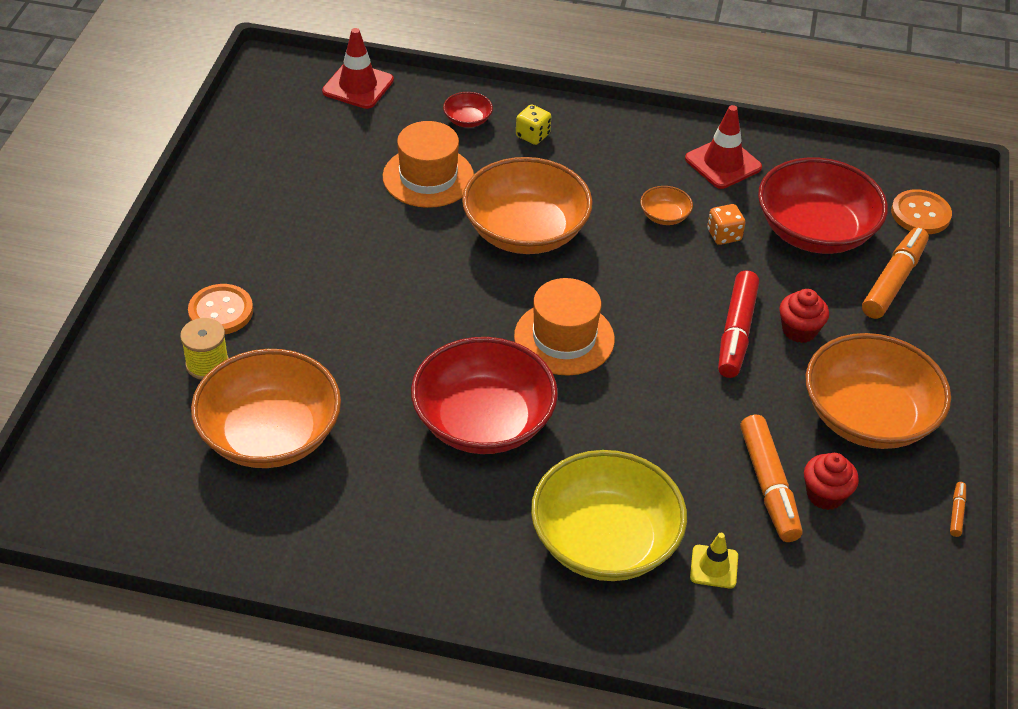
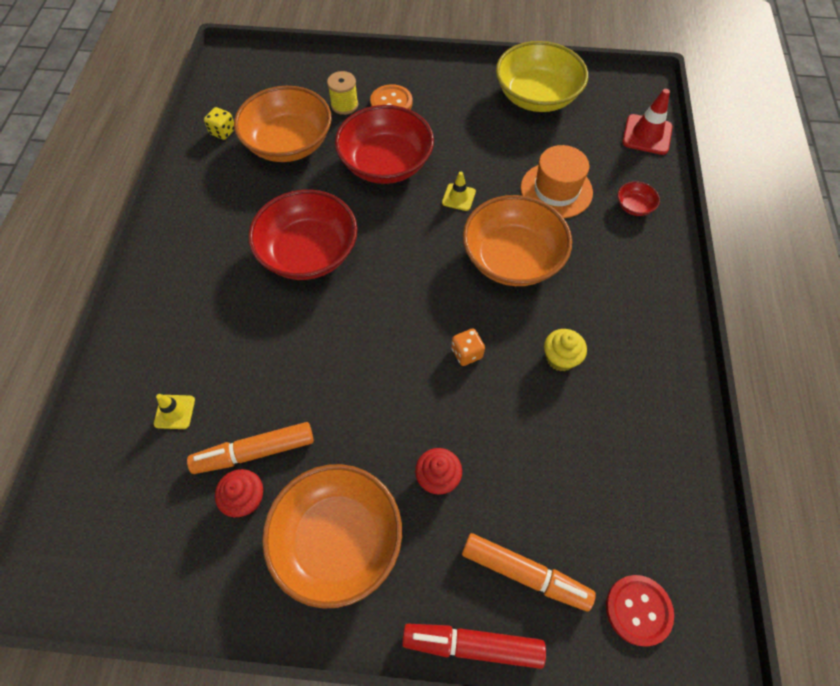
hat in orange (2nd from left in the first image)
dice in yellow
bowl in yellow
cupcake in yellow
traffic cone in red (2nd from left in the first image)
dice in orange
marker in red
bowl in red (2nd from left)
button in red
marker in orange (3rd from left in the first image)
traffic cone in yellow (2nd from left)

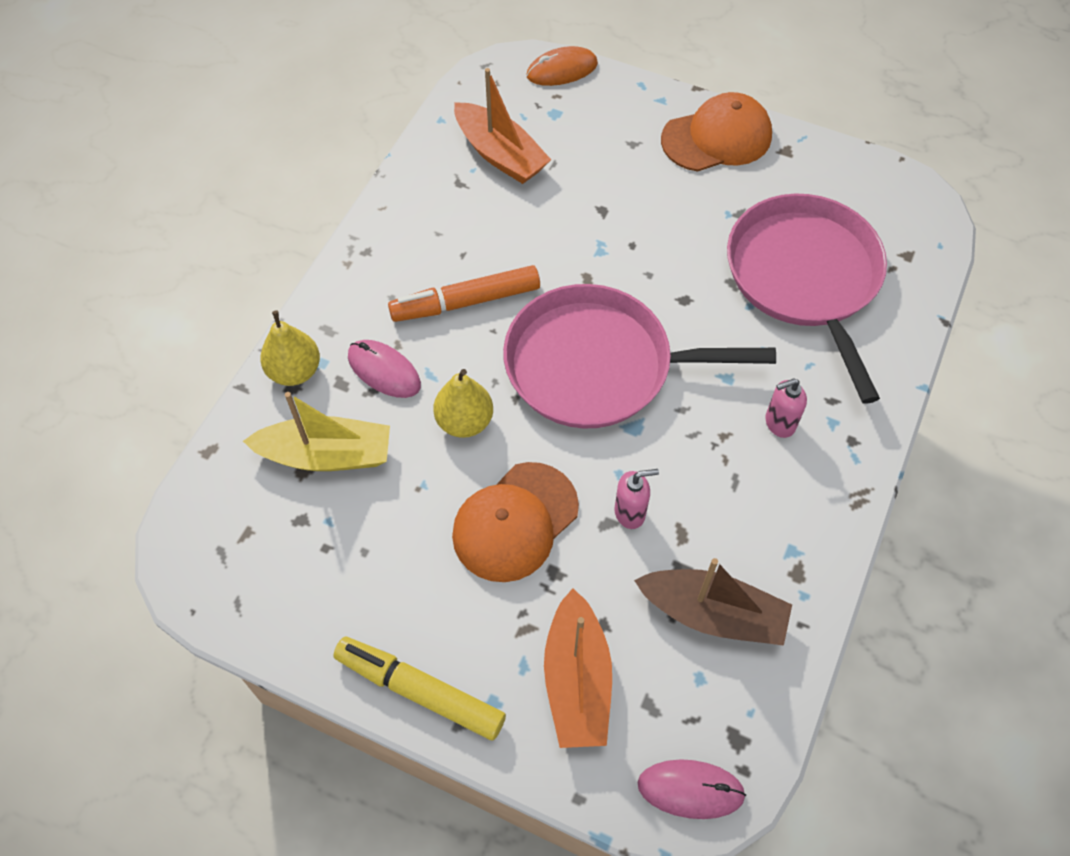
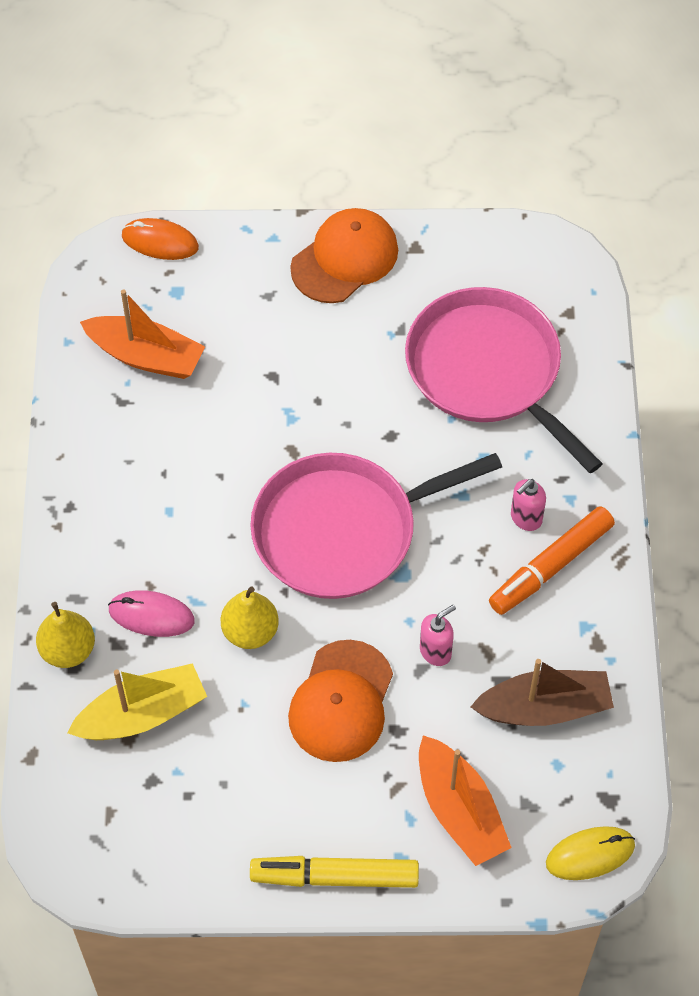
marker in orange
mouse in orange
mouse in yellow

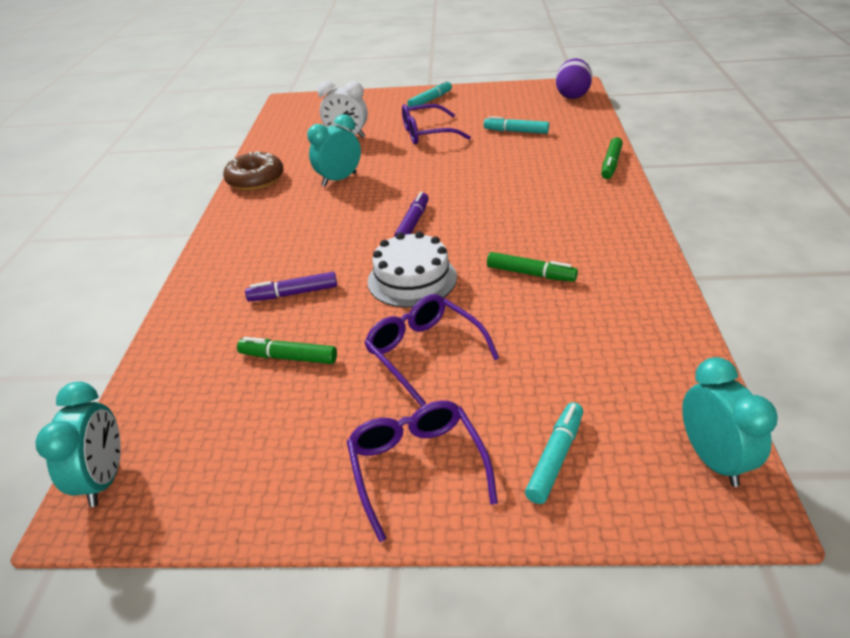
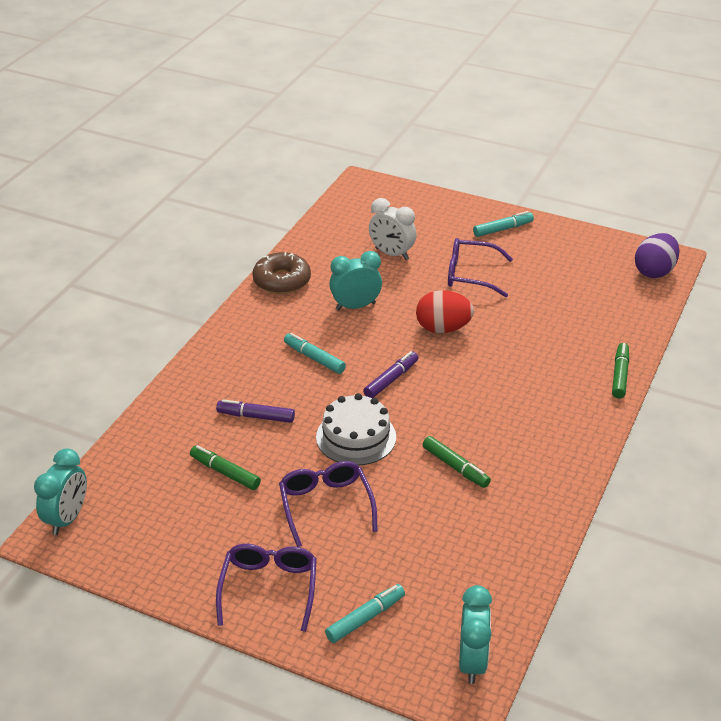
marker in turquoise (1st from left)
marker in green (3rd from left)
egg in red

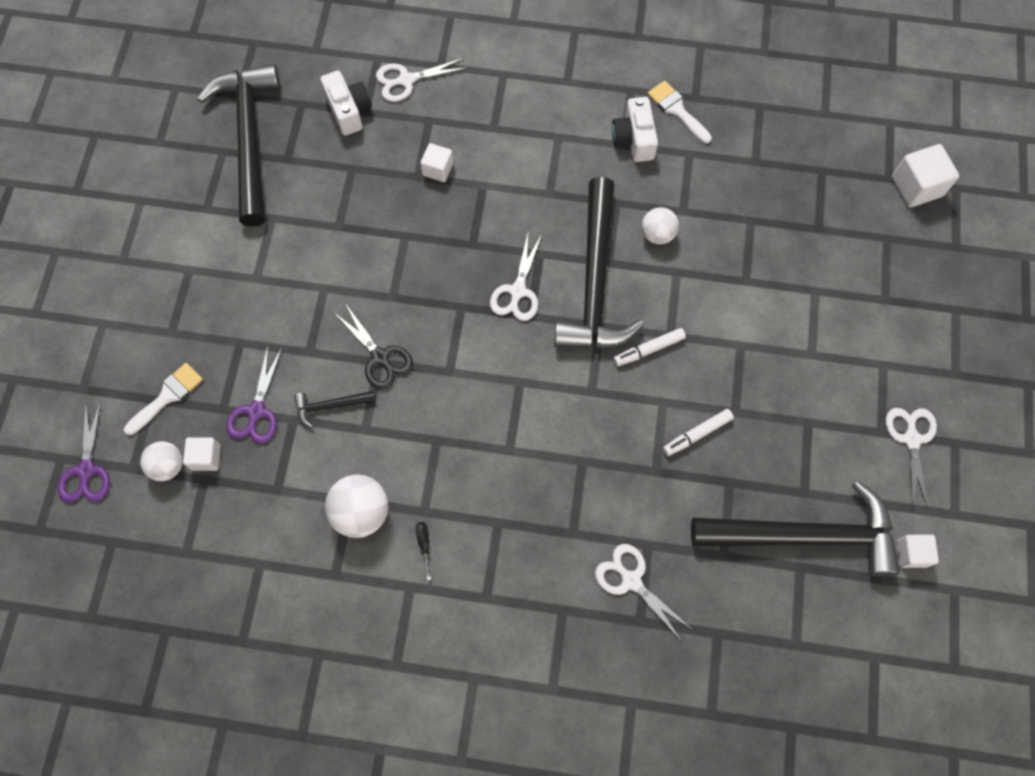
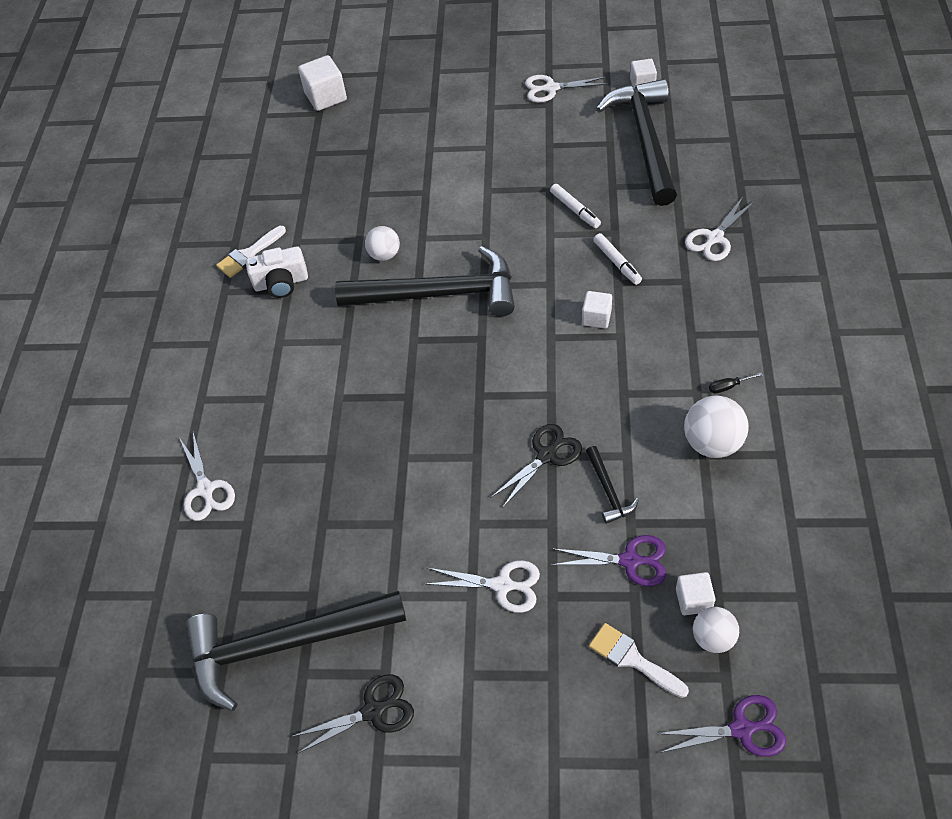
camera in white (1st from left in the first image)
cube in white (2nd from left)
scissors in white (2nd from left)
marker in white (2nd from left)
scissors in black (1st from left)

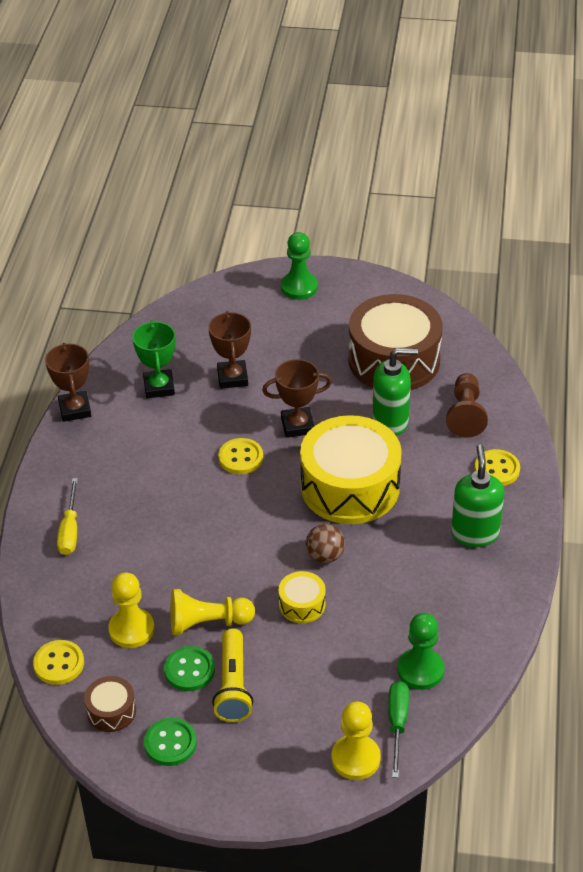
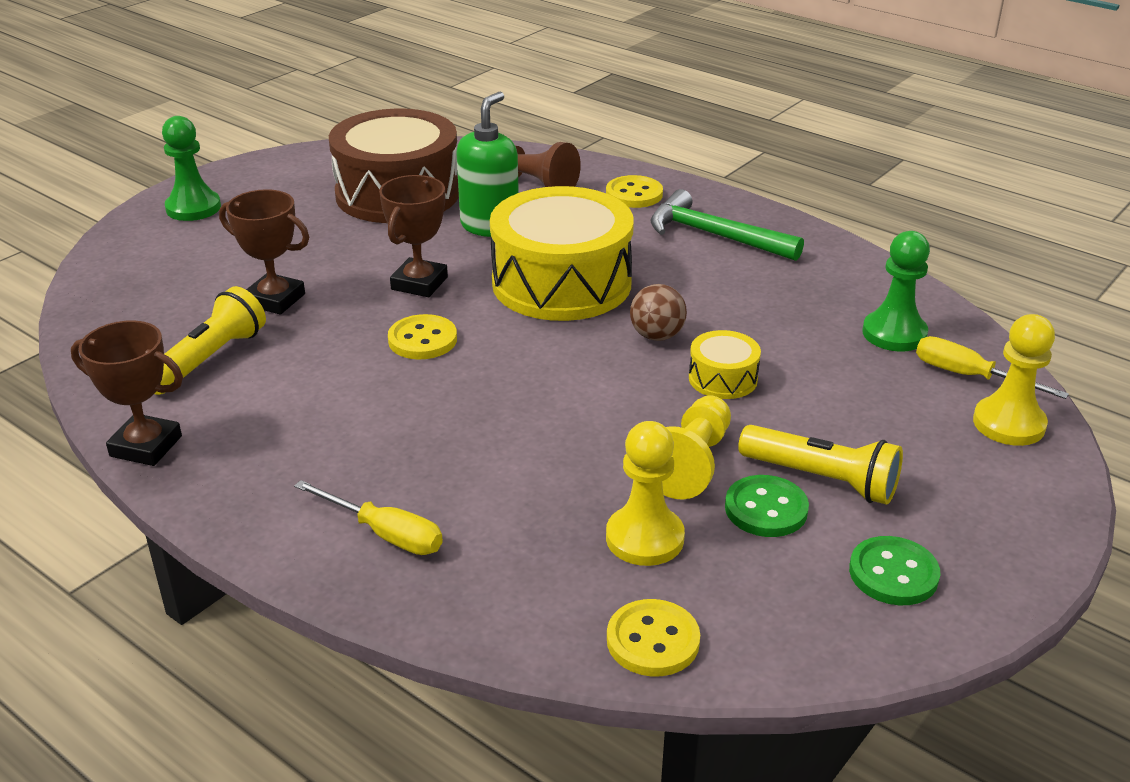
drum in brown (1st from left in the first image)
flashlight in yellow (1st from left)
screwdriver in yellow (2nd from left)
hammer in green

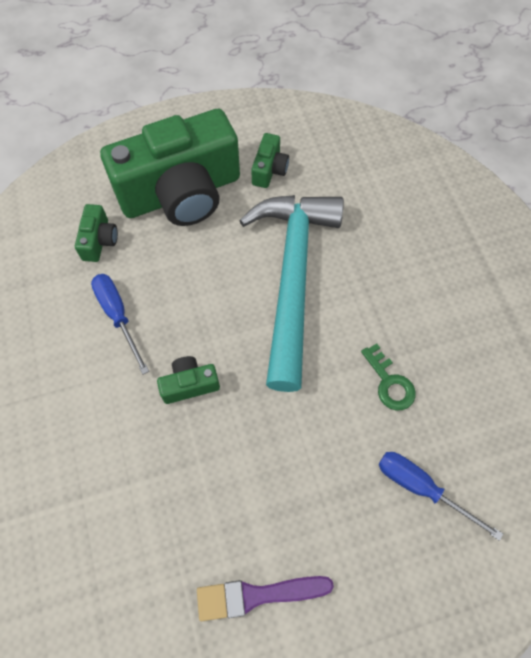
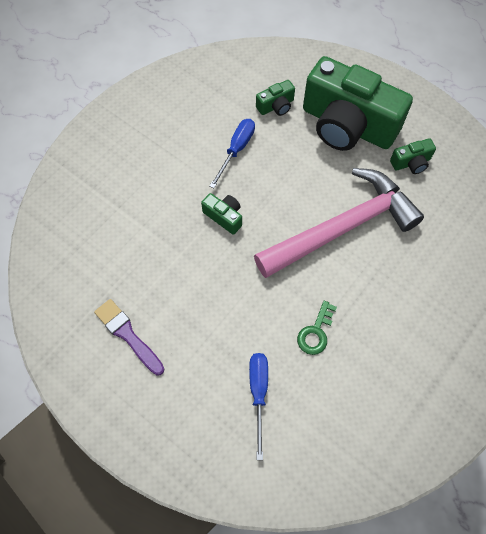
hammer in pink

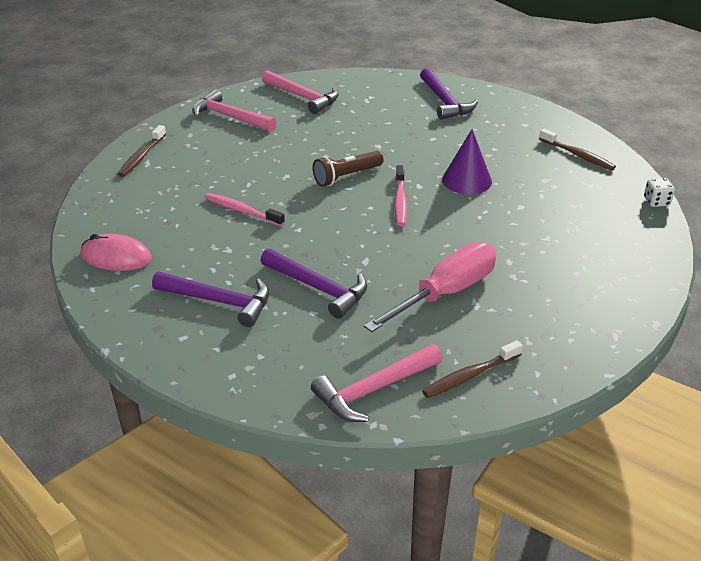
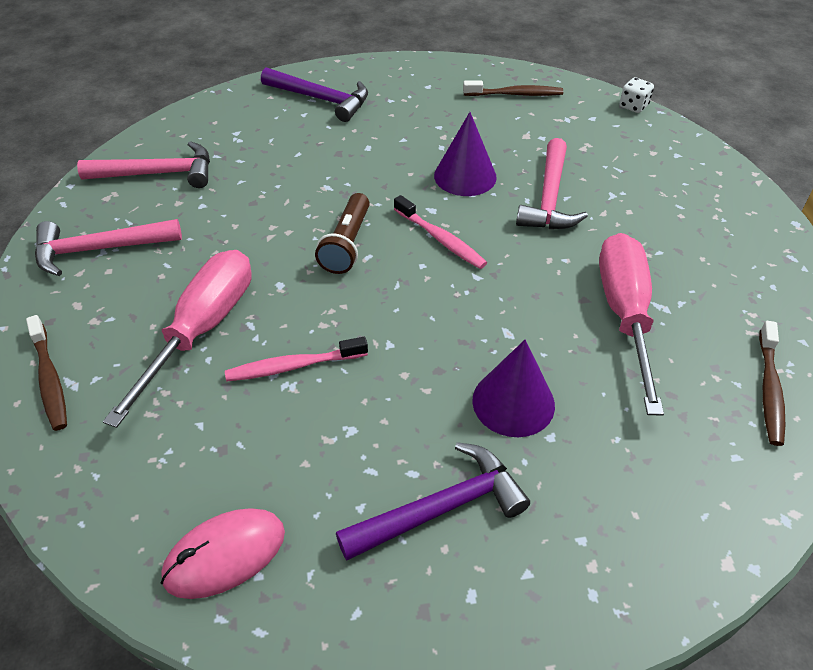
cone in purple (2nd from left)
hammer in pink (3rd from left)
screwdriver in pink (1st from left)

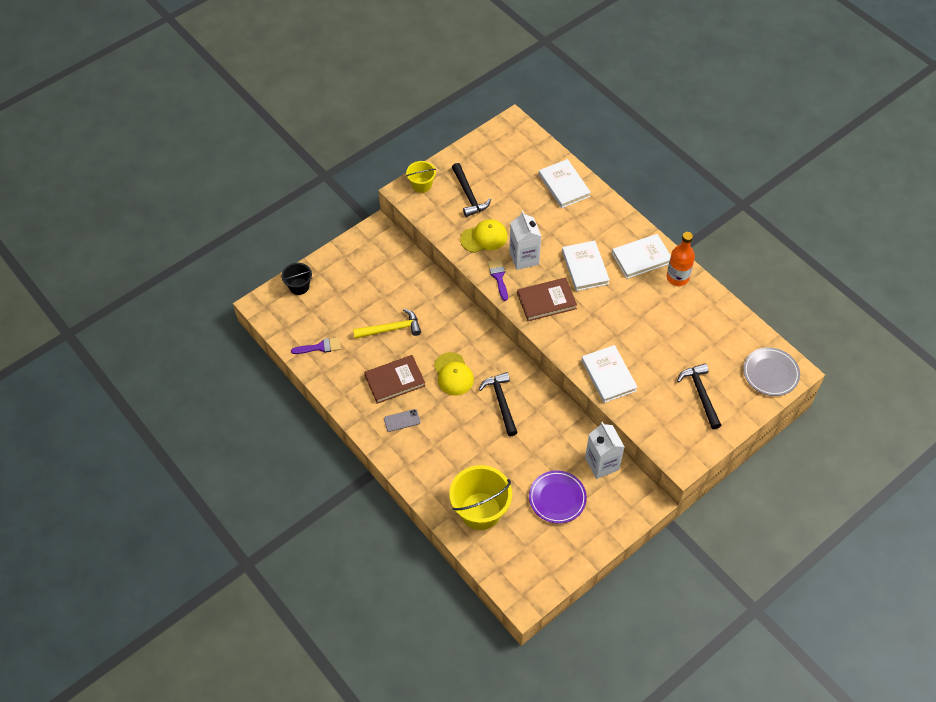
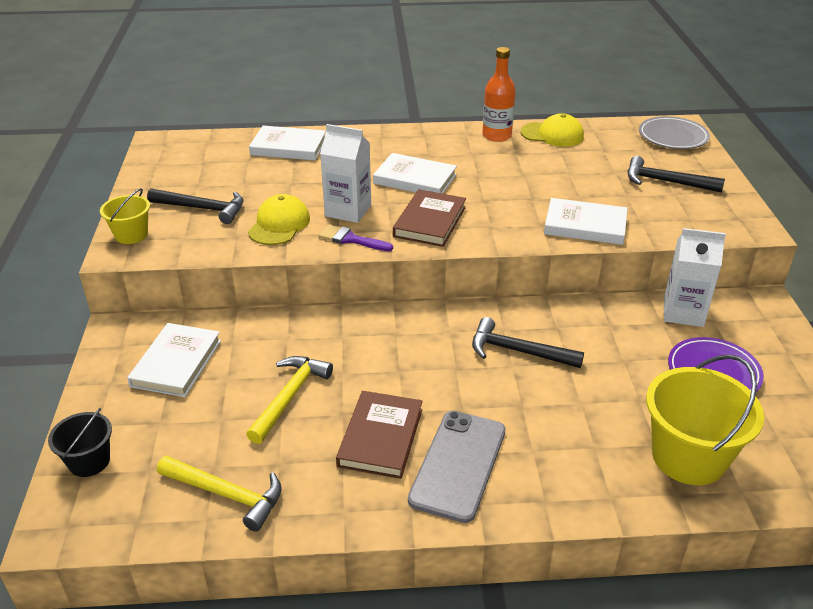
hammer in yellow (1st from left)
phone in grey
cap in yellow (2nd from left)
book in white (1st from left)

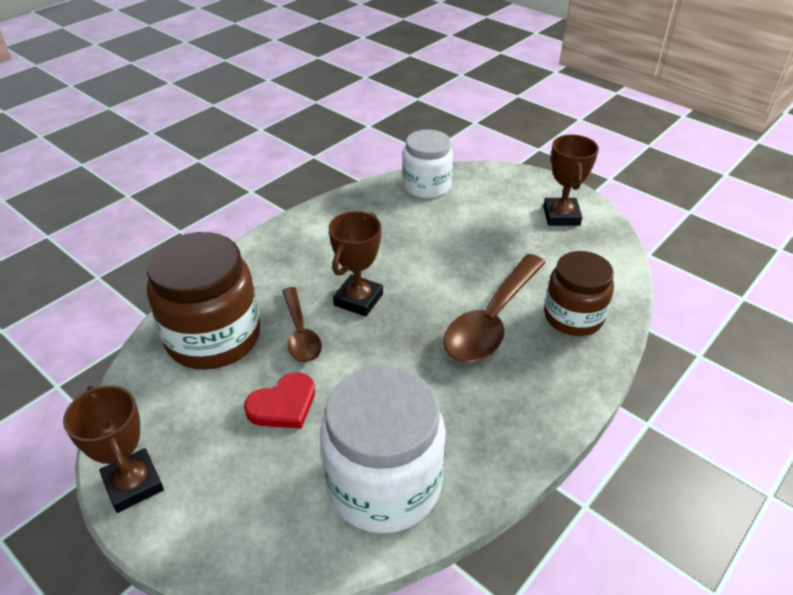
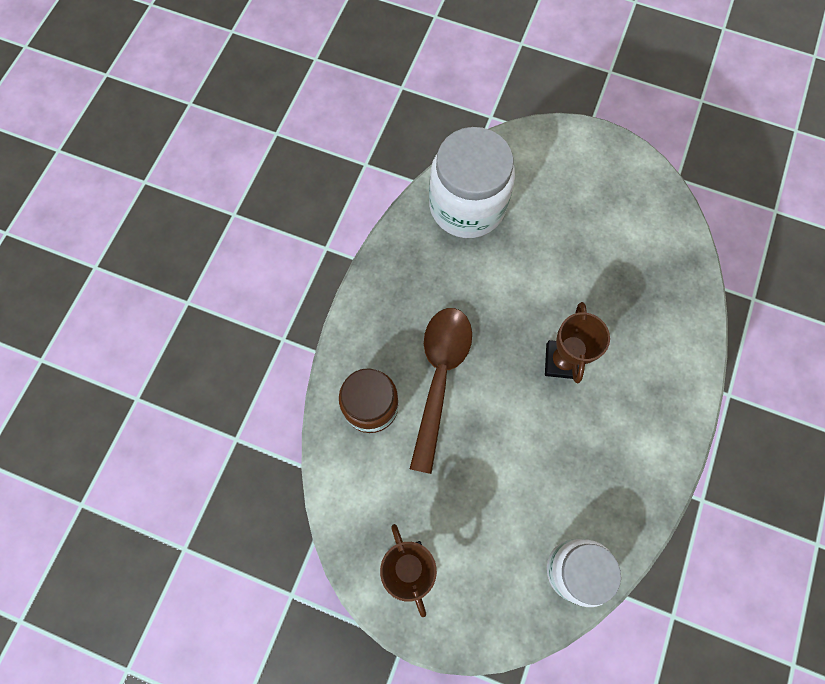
trophy in brown (1st from left in the first image)
jar in brown (1st from left in the first image)
heart in red
spoon in brown (1st from left in the first image)

